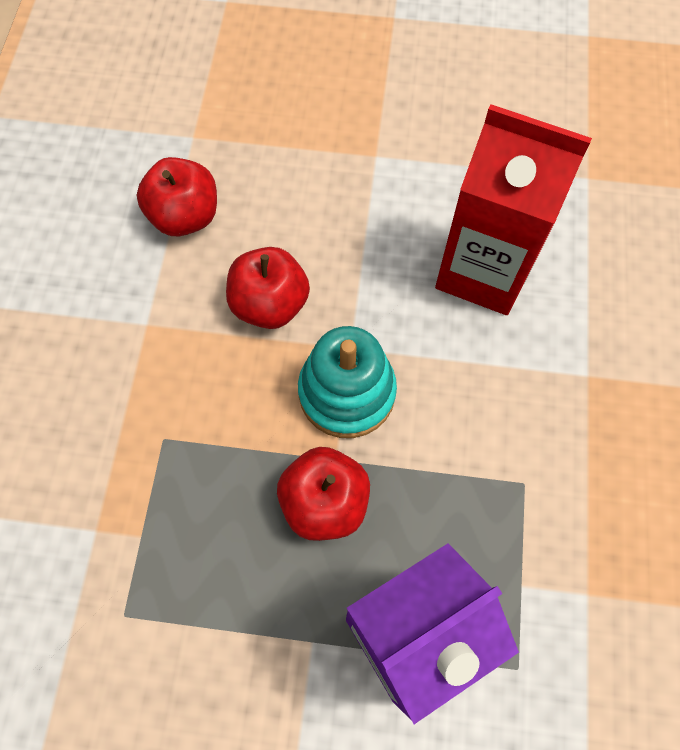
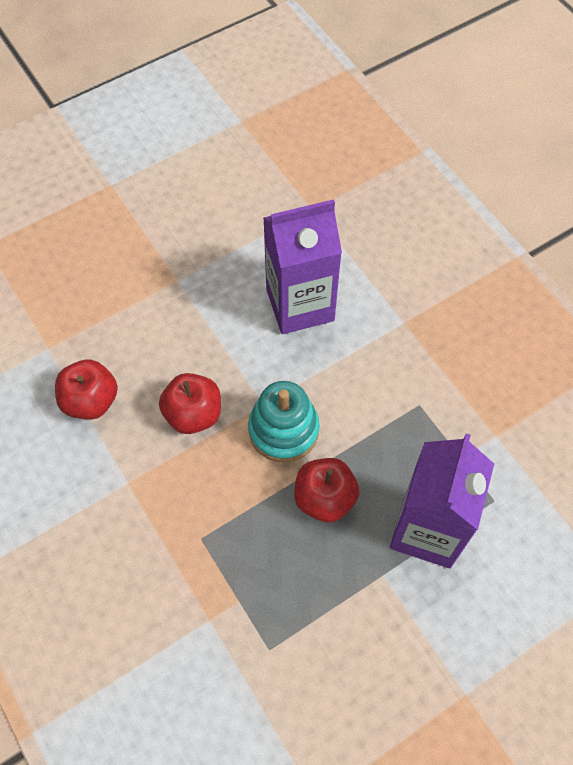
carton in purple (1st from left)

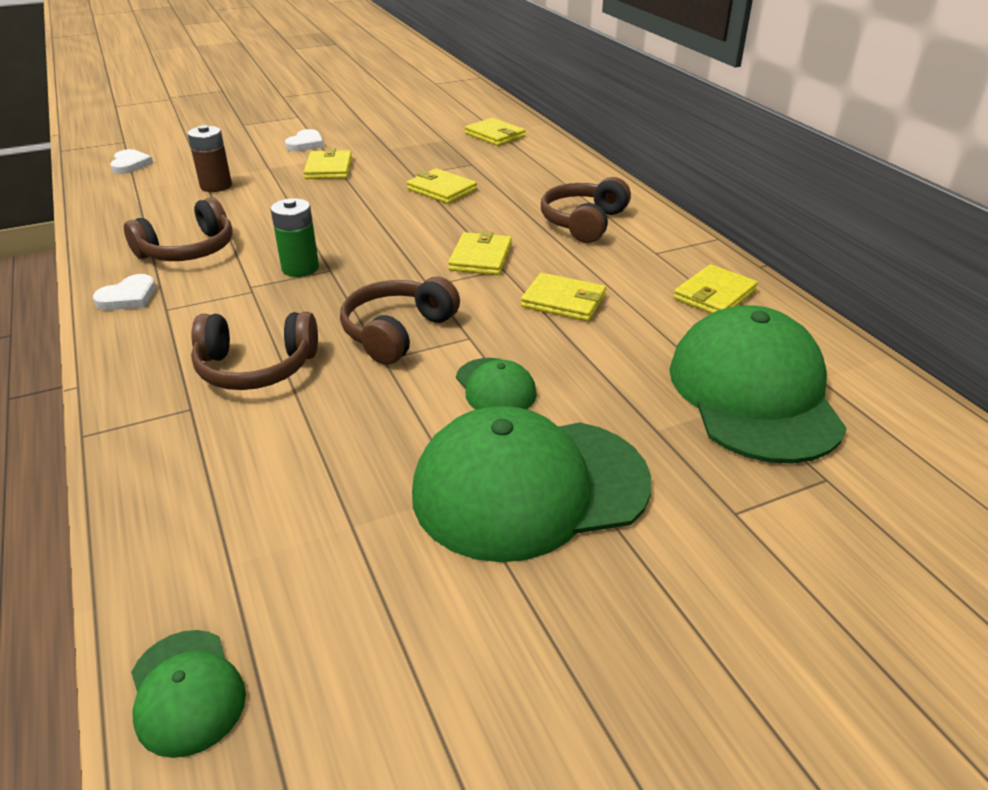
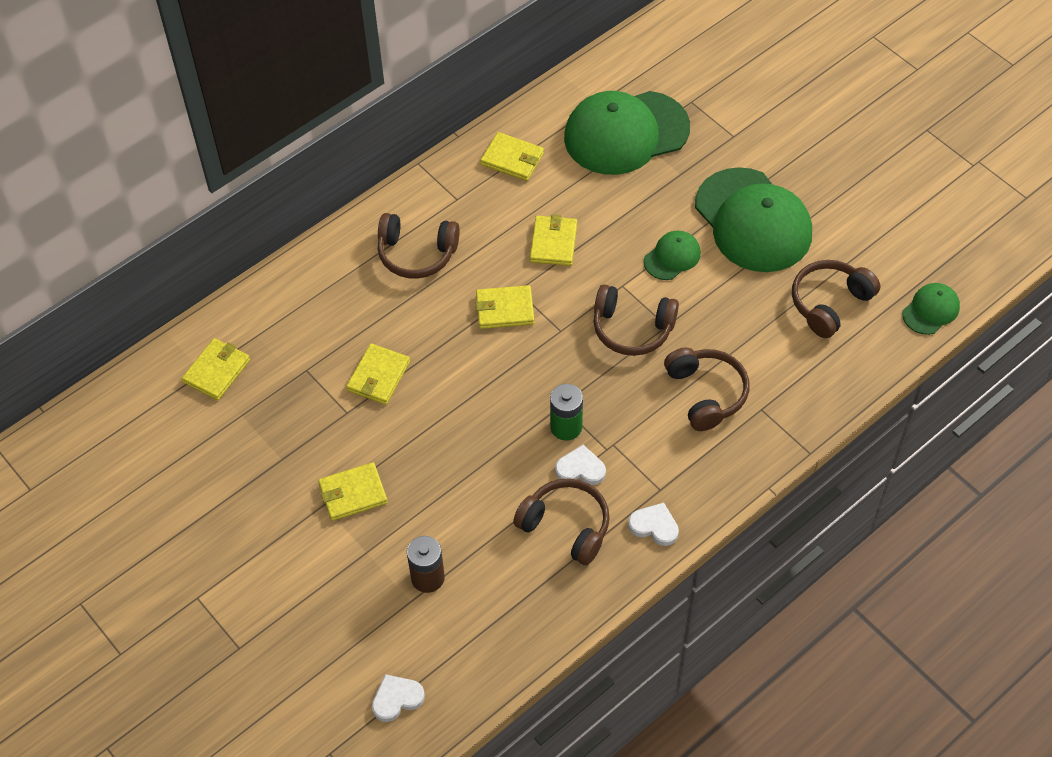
heart in white (2nd from left)
headphones in brown (5th from left)

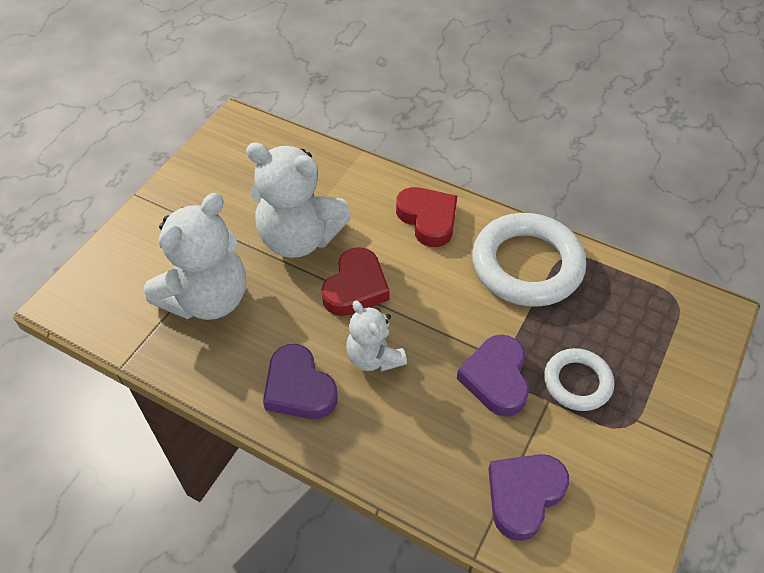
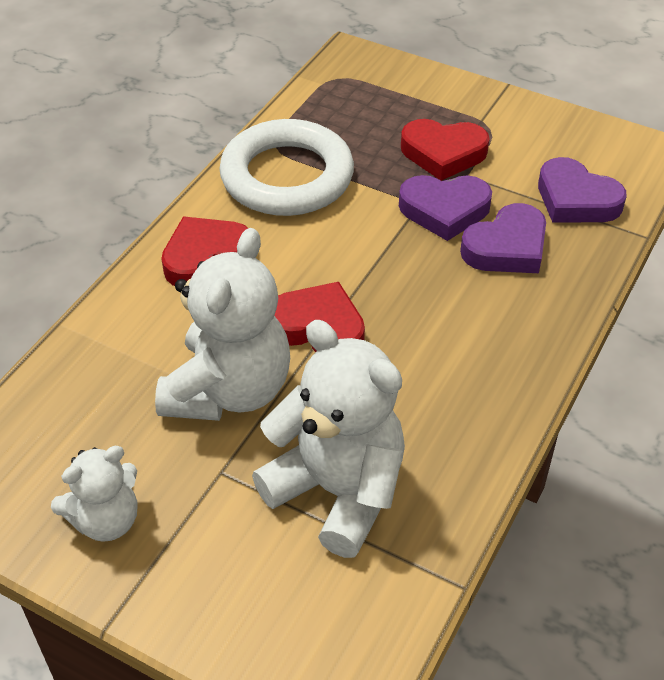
heart in purple (2nd from left)
teddy bear in white (1st from left)
heart in red (3rd from left)

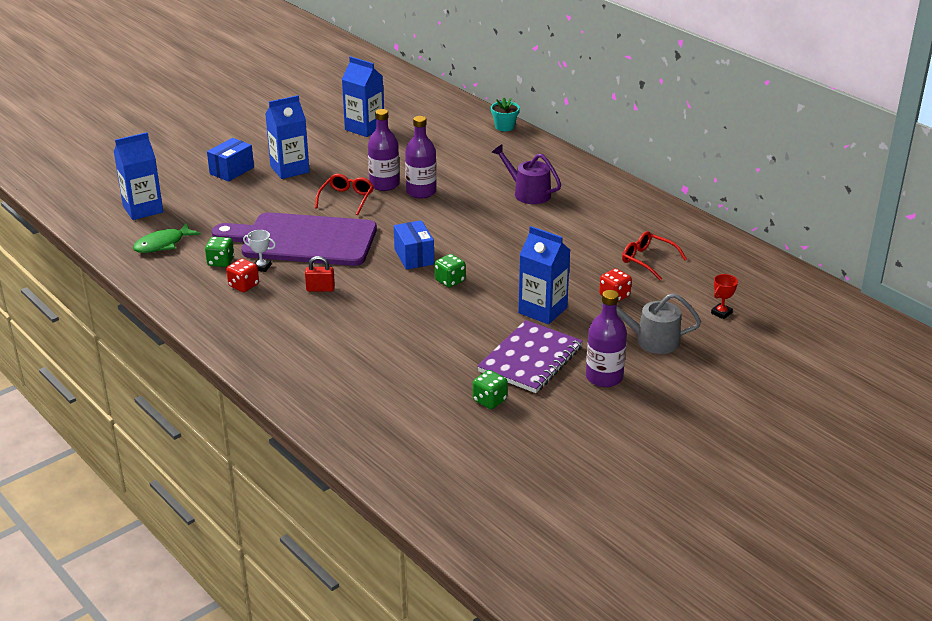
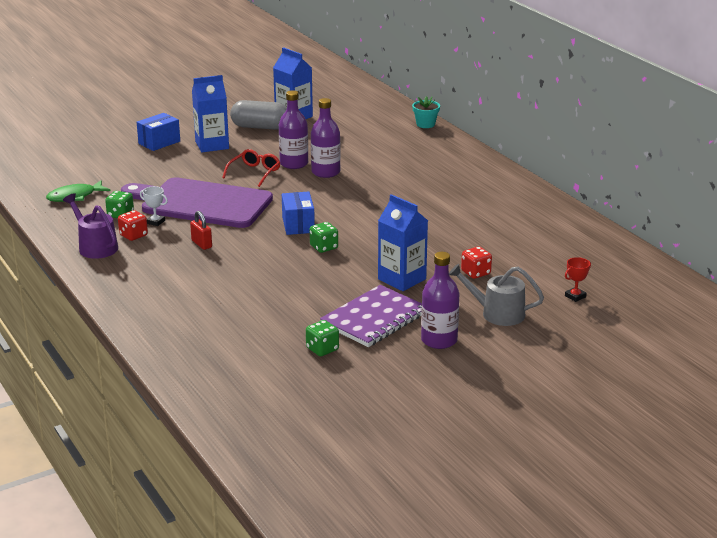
carton in blue (1st from left in the first image)
padlock in red
watering can in purple
glasses in red (2nd from left in the first image)
capsule in grey

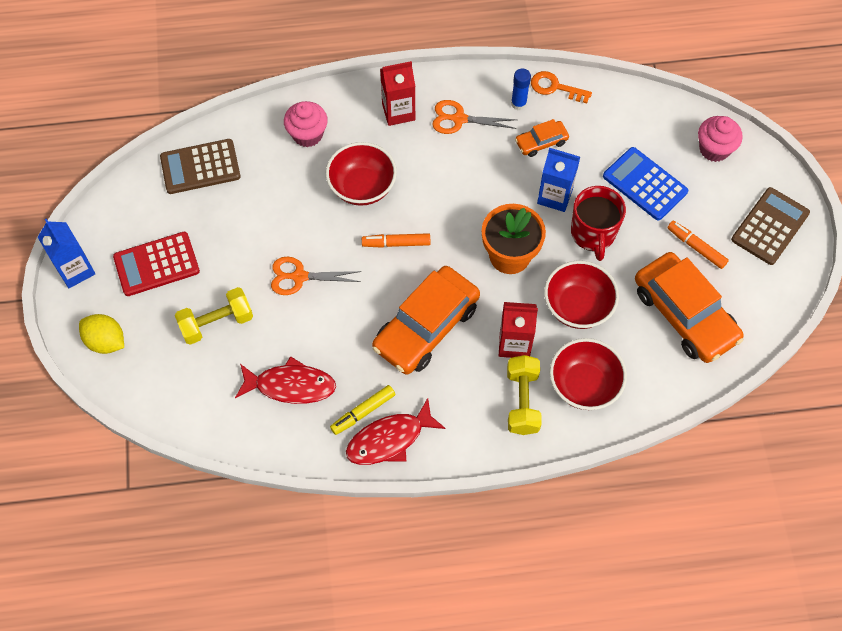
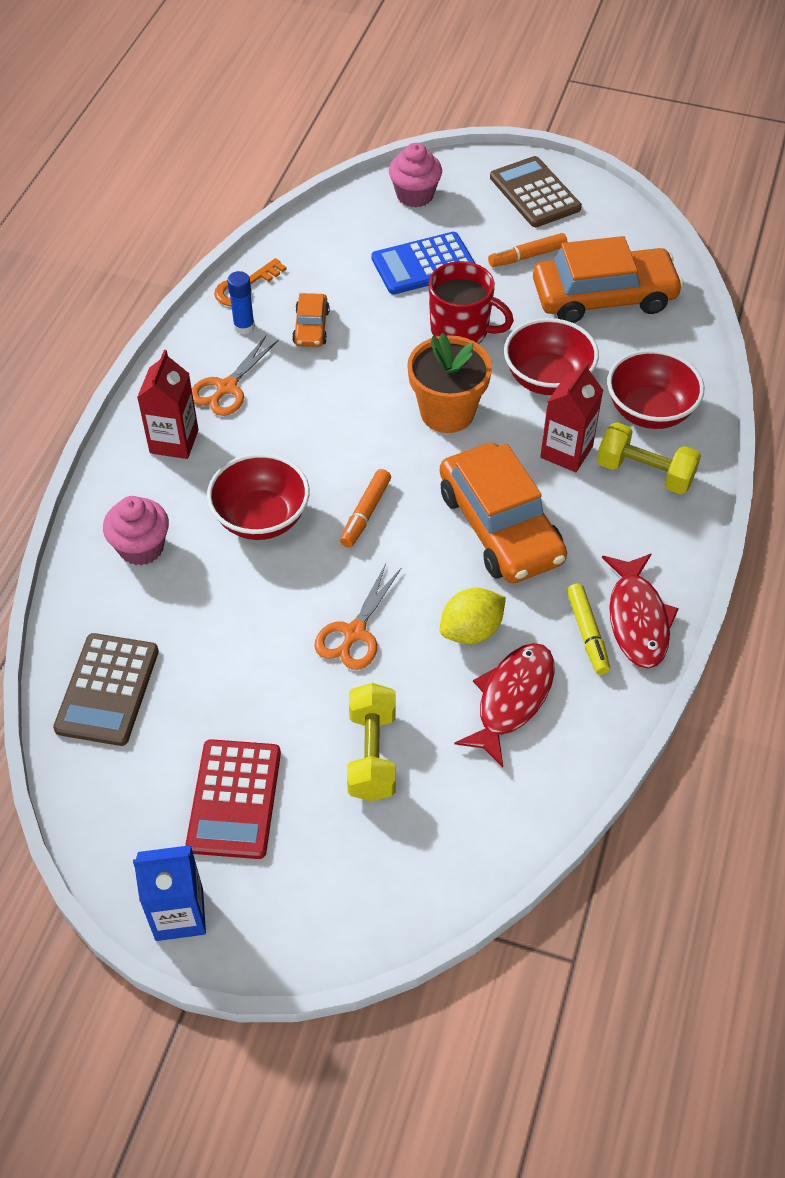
lemon in yellow
carton in blue (2nd from left in the first image)

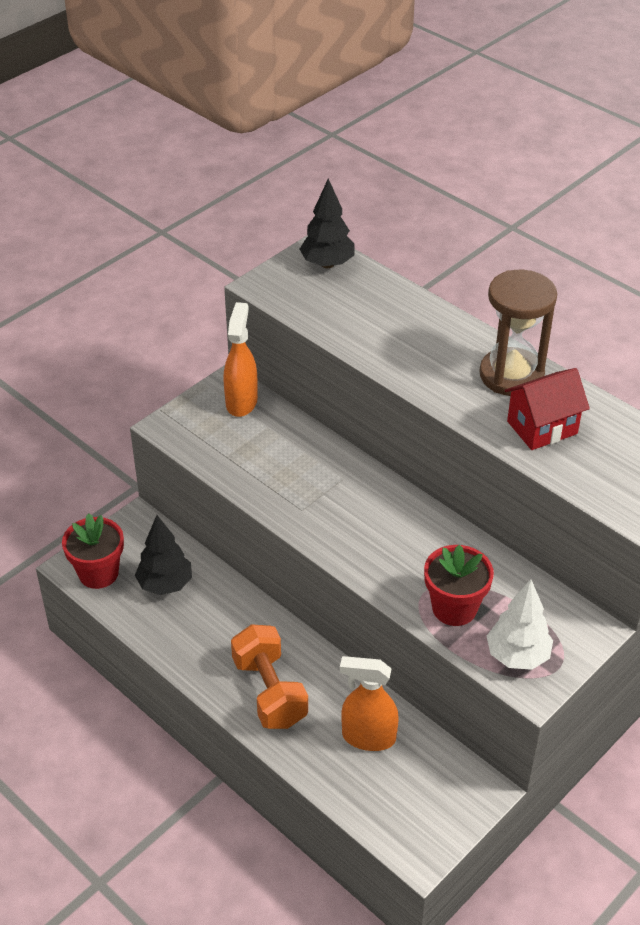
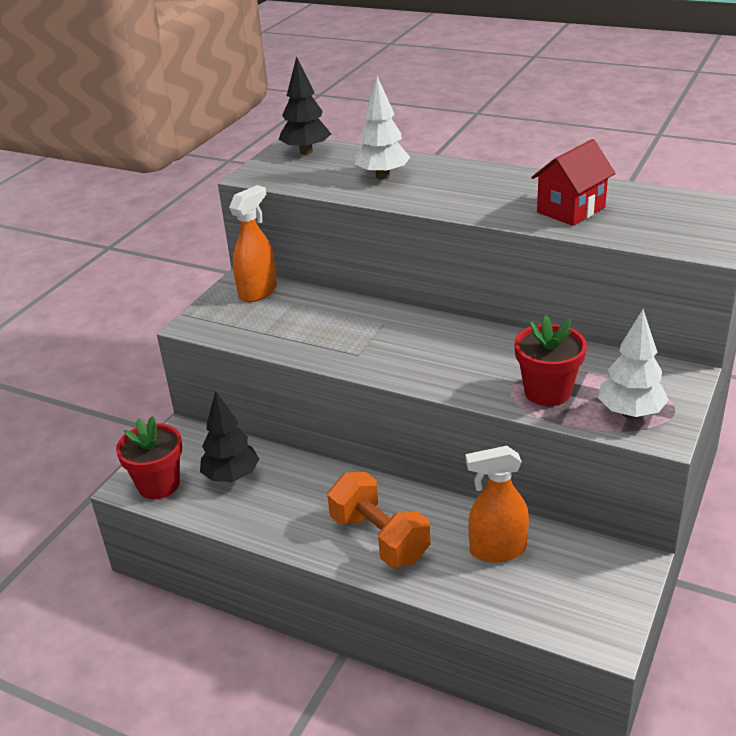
spray bottle in orange (1st from left)
hourglass in brown
tree in white (1st from left)

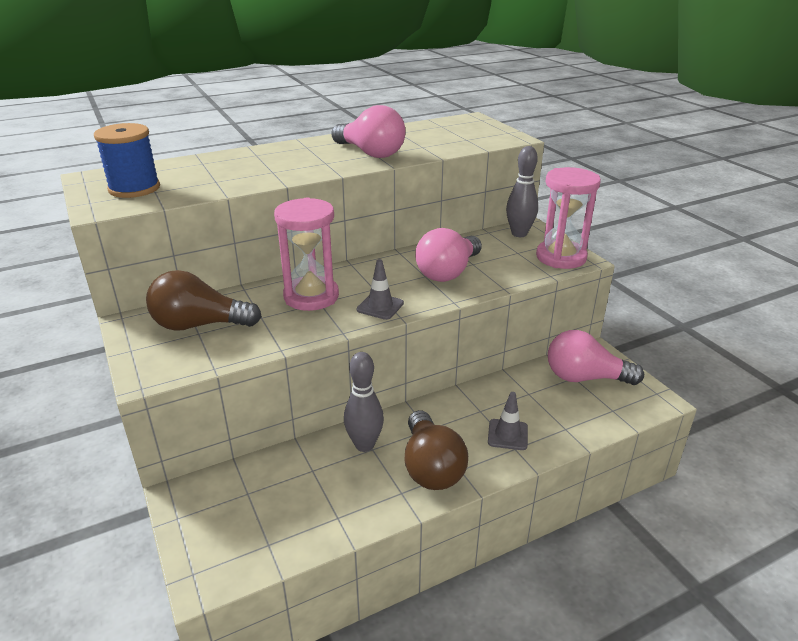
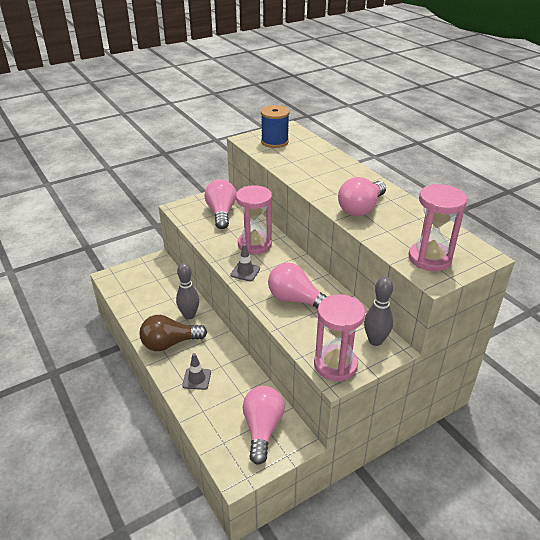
light bulb in pink (1st from left)
hourglass in pink (3rd from left)

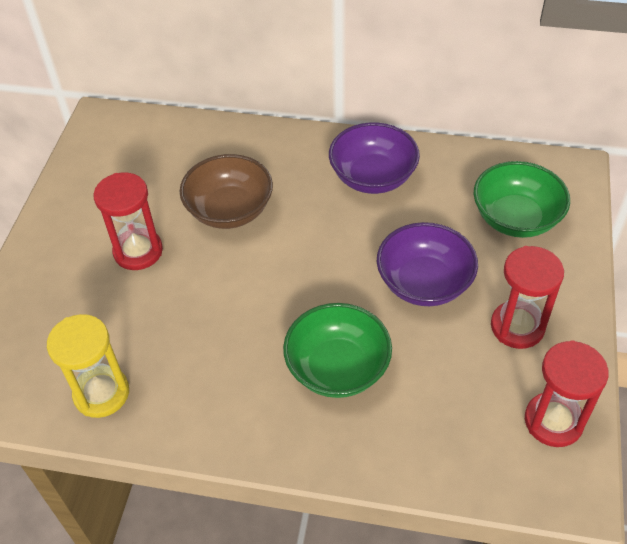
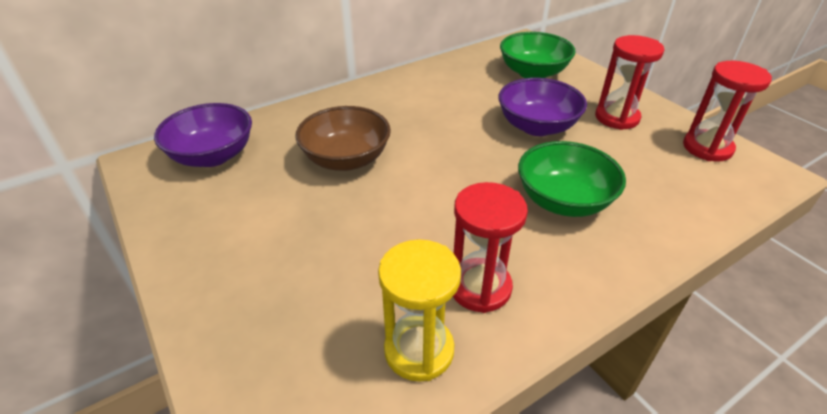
hourglass in red (1st from left)
bowl in purple (1st from left)

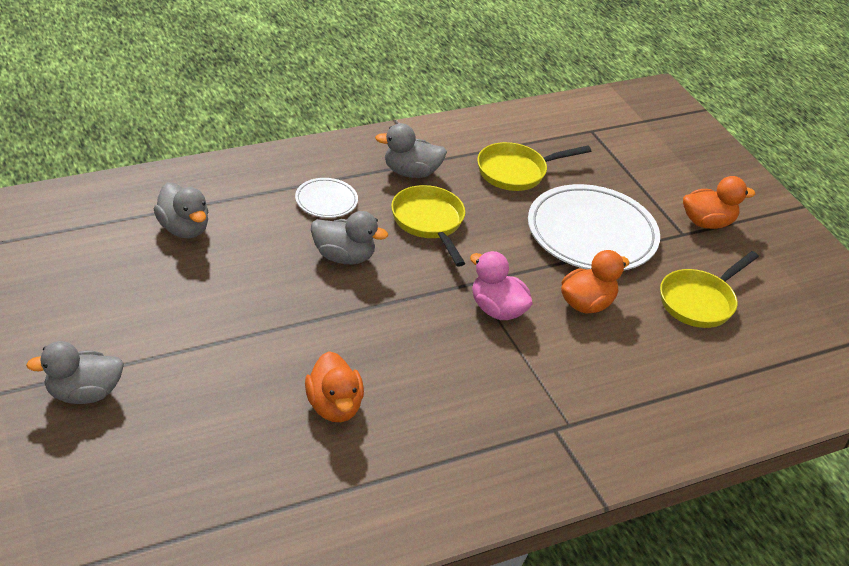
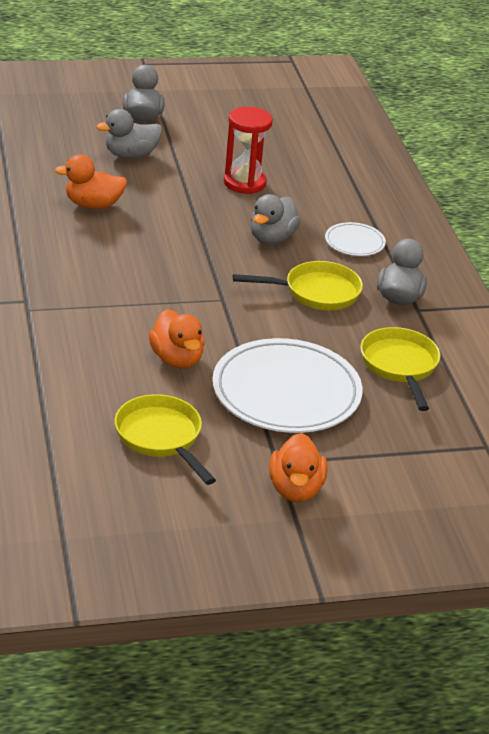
duck in grey (1st from left)
duck in pink
hourglass in red

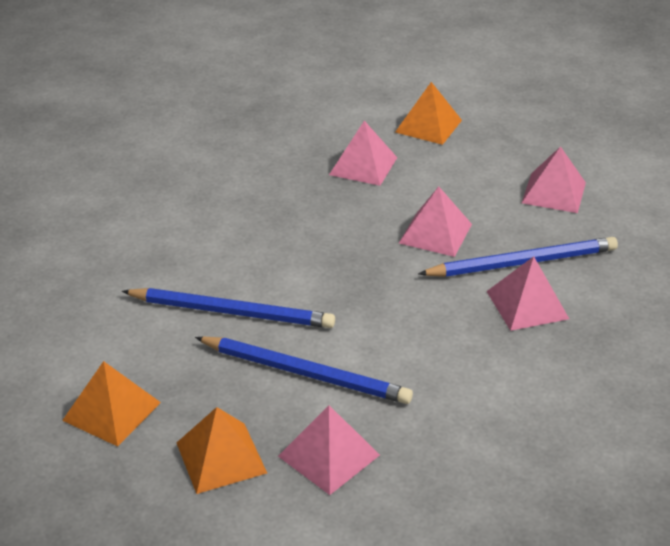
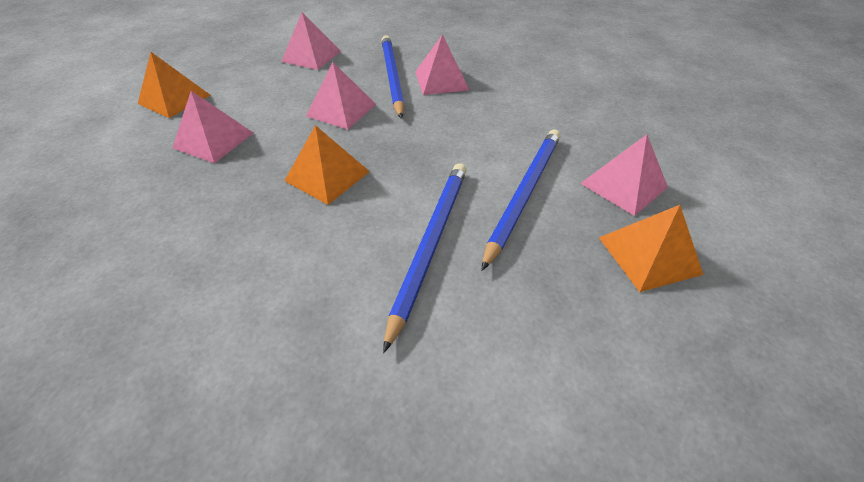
pyramid in orange (2nd from left)

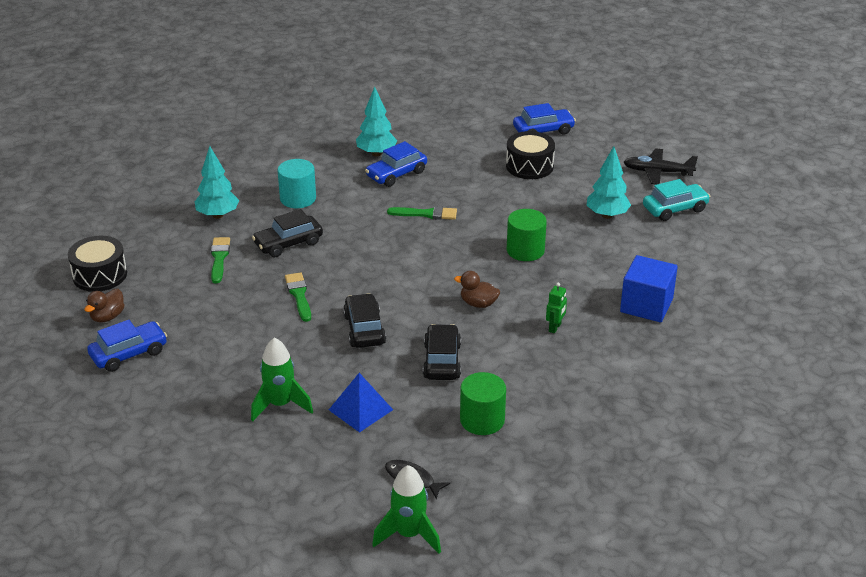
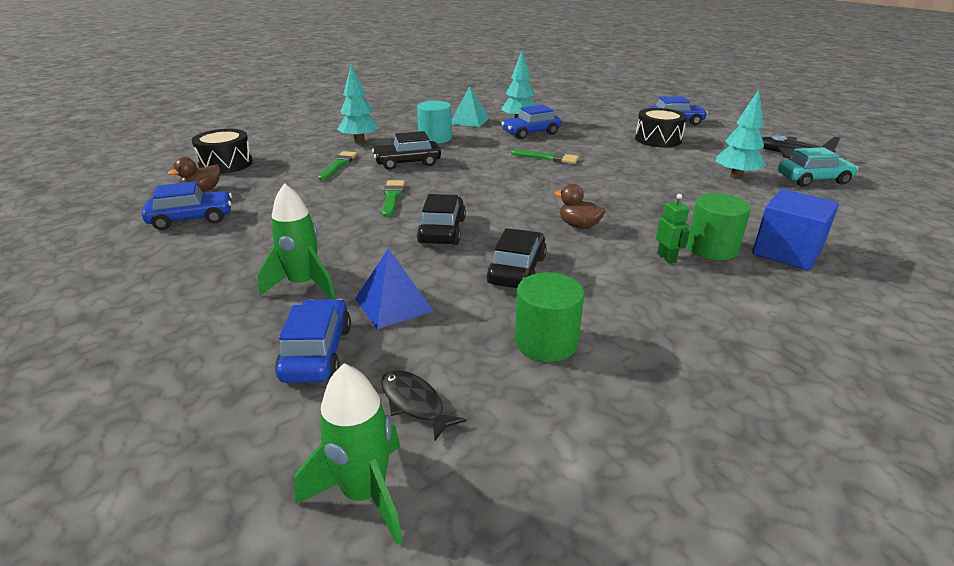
cylinder in green (2nd from left)
robot in green
car in blue (2nd from left)
pyramid in turquoise

